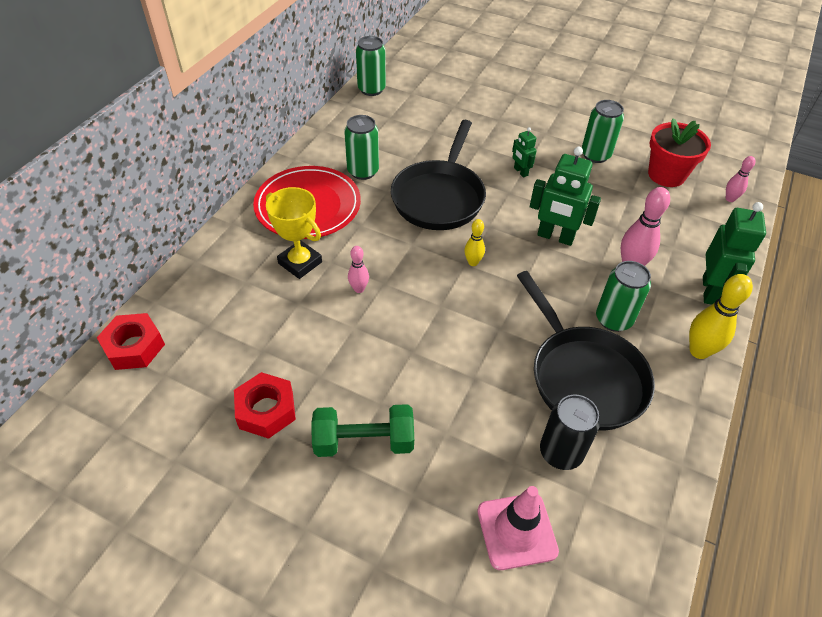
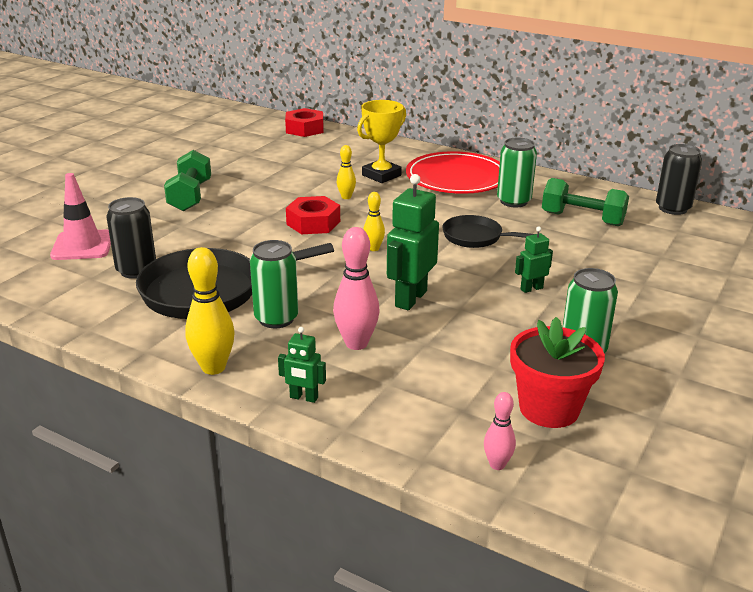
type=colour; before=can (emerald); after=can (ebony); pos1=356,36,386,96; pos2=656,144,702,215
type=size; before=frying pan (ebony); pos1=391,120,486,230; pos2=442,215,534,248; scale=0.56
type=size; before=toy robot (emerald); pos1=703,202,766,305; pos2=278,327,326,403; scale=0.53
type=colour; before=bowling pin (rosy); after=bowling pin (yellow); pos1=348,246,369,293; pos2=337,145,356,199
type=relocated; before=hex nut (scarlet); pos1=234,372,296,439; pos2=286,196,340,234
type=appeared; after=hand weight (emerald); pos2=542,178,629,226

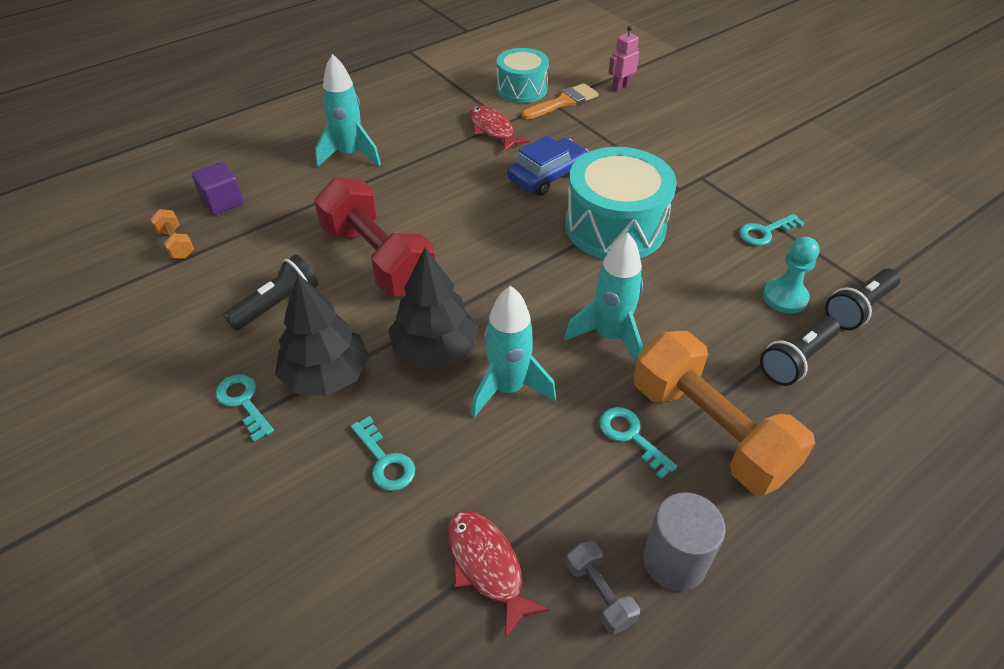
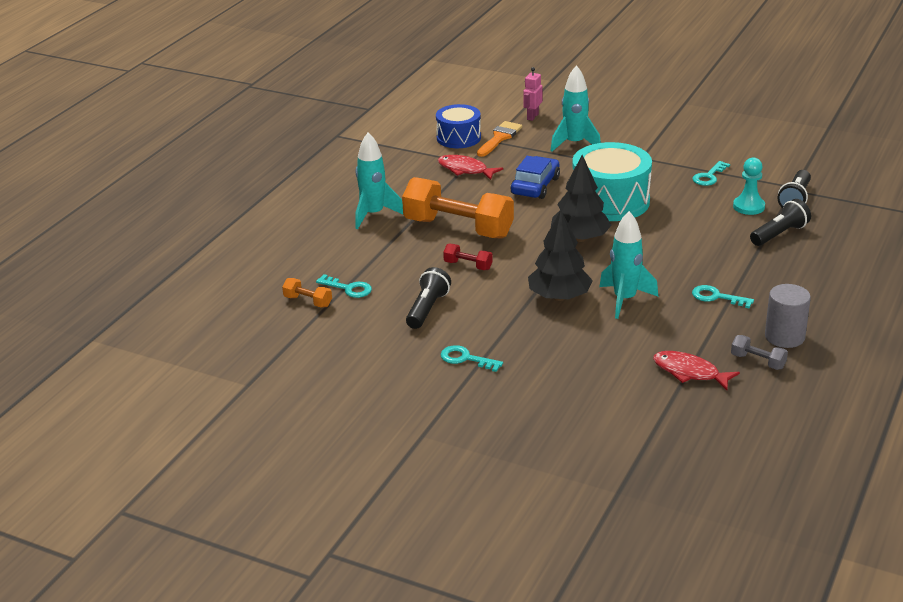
type=colour; before=drum (turquoise); after=drum (cobalt); pos1=497,48,549,103; pos2=436,104,481,148
type=missing; before=cube (royal purple); pos1=192,162,244,215
type=size; before=hand weight (scarlet); pos1=314,177,435,296; pos2=443,244,493,270; scale=0.42
type=relocated; before=rocket (turquoise); pos1=564,232,643,363; pos2=550,65,601,152
type=relocated; before=fir tree (ebony); pos1=275,274,369,396; pos2=551,155,612,242
type=spun; before=torch (ebony); pos1=760,316,840,386; pos2=750,199,811,246; turn=-150
type=relocated; before=hand weight (orange); pos1=634,331,815,495; pos2=402,177,514,239
type=relocated; before=latchkey (turquoise); pos1=351,416,415,491; pos2=316,274,372,298

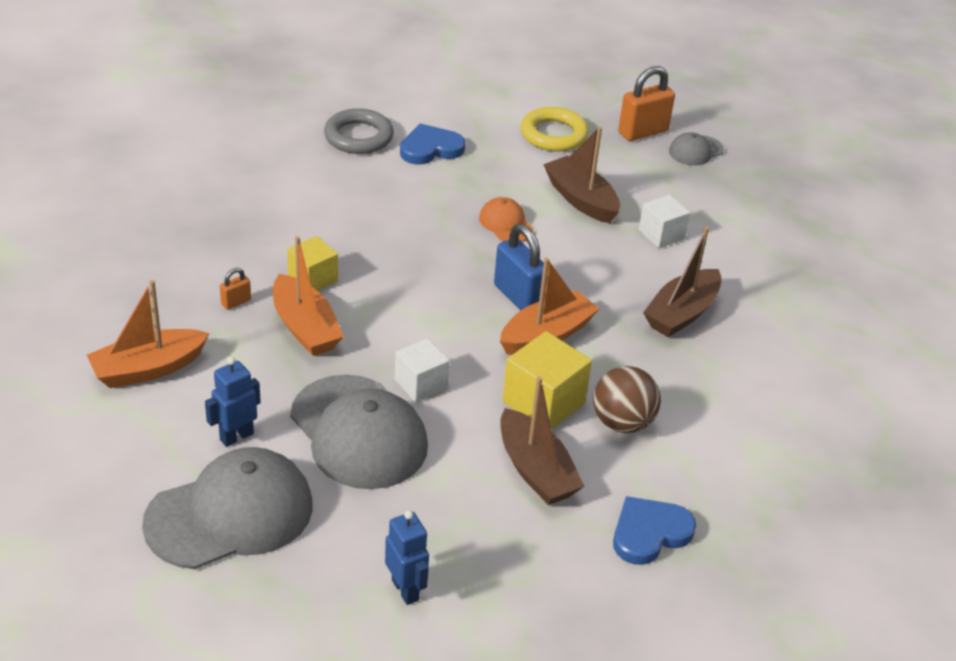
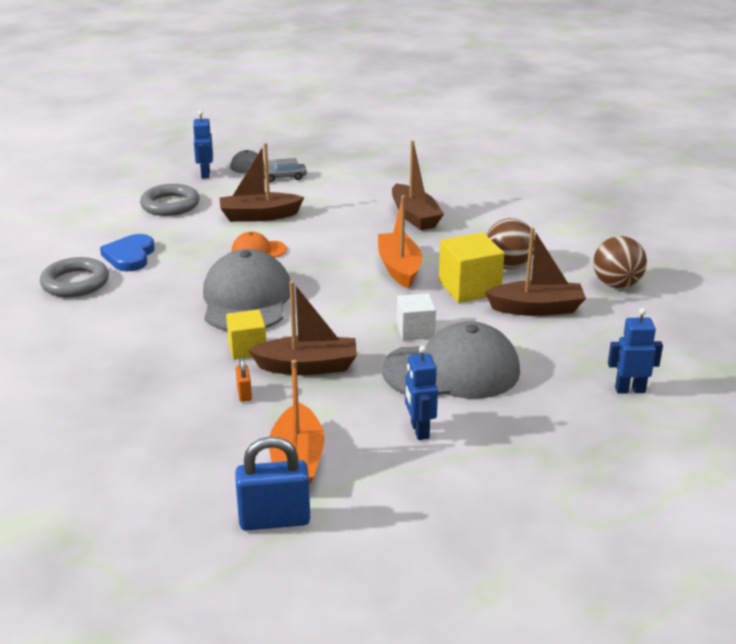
type=exchanged; before=small lock (orange); after=toy robot (cobalt); pos1=618,66,675,141; pos2=192,110,213,179
type=colour; before=ring (yellow); after=ring (grey); pos1=521,107,589,152; pos2=140,184,200,216
type=missing; before=cube (pure white); pos1=639,195,690,248
type=relocated; before=small lock (cobalt); pos1=494,224,544,311; pos2=235,436,310,531
type=colour; before=boat (orange); after=boat (dark brown); pos1=273,236,344,356; pos2=248,281,357,375
type=relocated; before=baseball cap (grey); pos1=142,447,313,569; pos2=203,249,290,331
type=exchanged; before=love heart (cobalt); after=sphere (dark brown); pos1=613,496,696,565; pos2=593,236,647,288
type=appeared; after=toy car (grey); pos2=264,158,307,182

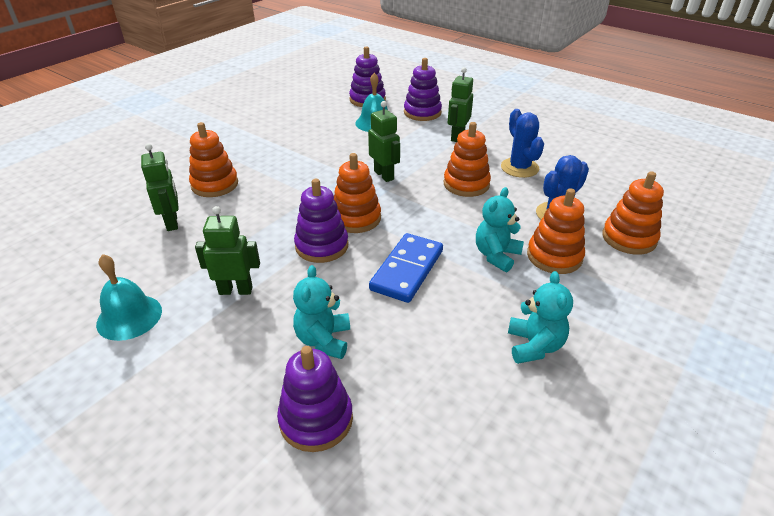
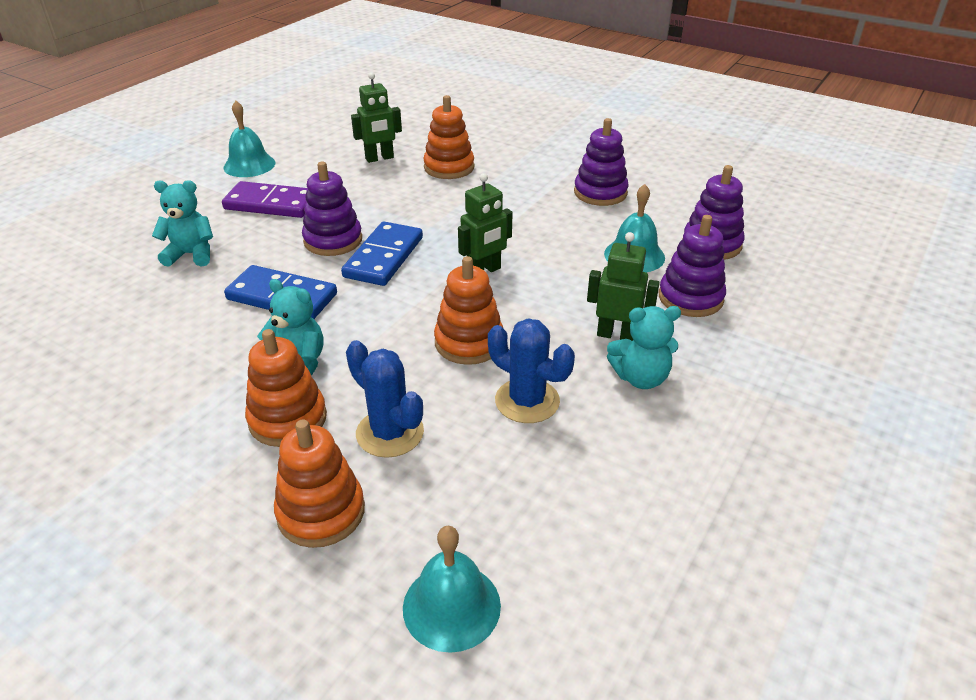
type=spun; before=prickly plant (cobalt); pos1=501,109,544,178; pos2=488,318,575,423; turn=60
type=exchanged; before=stacking toy (orange); after=domino (cobalt); pos1=334,153,381,233; pos2=341,222,423,286
type=exchanged; before=toy robot (emerald); after=domino (royal purple); pos1=195,206,260,295; pos2=222,181,308,218
type=relocated; before=teddy (turquoise); pos1=508,271,573,364; pos2=607,306,681,389
type=relocated; before=stacking toy (royal purple); pos1=277,346,353,452; pos2=574,118,629,206
type=appeared; after=bell (turquoise); pos2=403,526,501,653

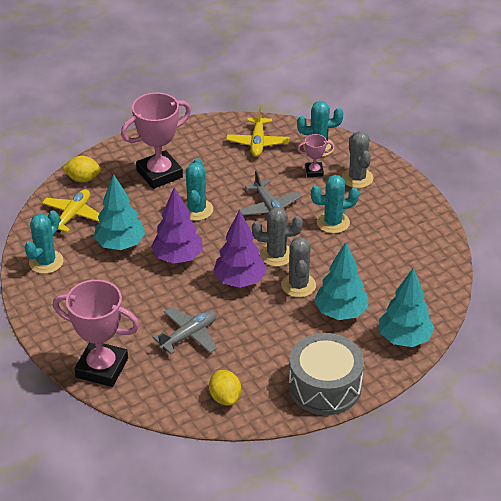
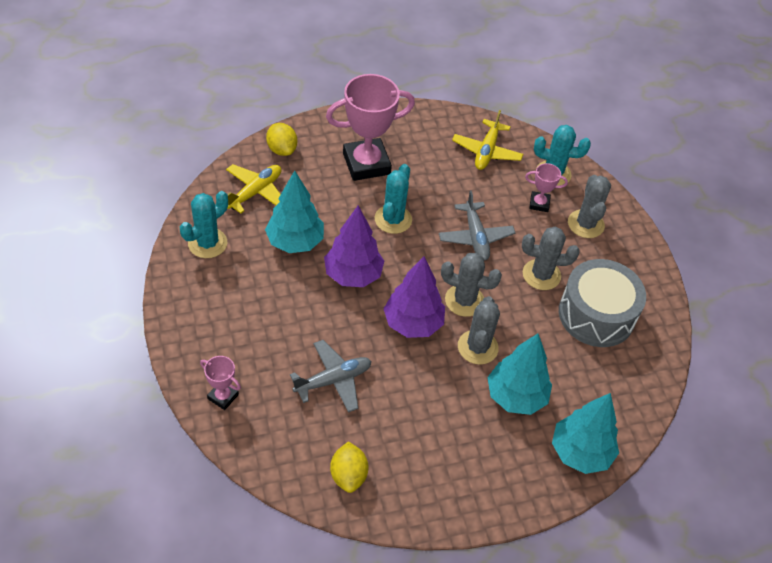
type=spun; before=lemon (yellow); pos1=62,156,101,182; pos2=266,123,297,156; turn=45
type=colour; before=prickly plant (turquoise); after=prickly plant (grey); pos1=311,175,359,234; pos2=522,227,580,290
type=size; before=award cup (rosy); pos1=53,280,139,387; pos2=200,356,241,410; scale=0.47
type=relocated; before=drum (grey); pos1=289,333,364,415; pos2=559,259,646,347

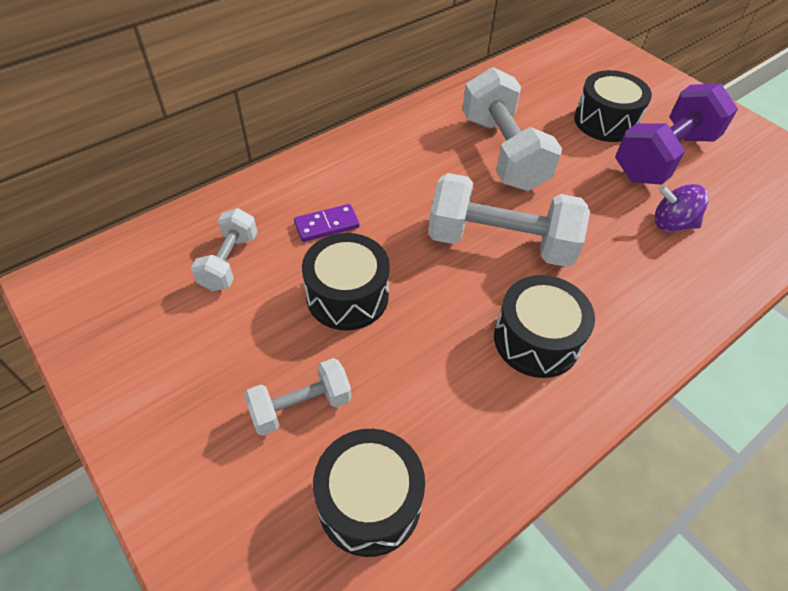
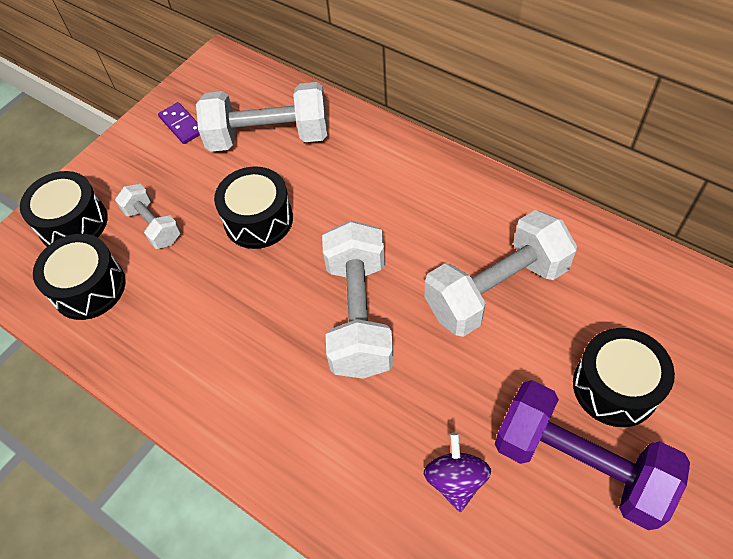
type=relocated; before=domino (royal purple); pos1=294,204,360,242; pos2=158,102,200,144
type=size; before=hand weight (pure white); pos1=191,208,257,291; pos2=196,82,328,152; scale=1.82
type=relocated; before=drum (ebony); pos1=494,275,595,378; pos2=20,171,108,246

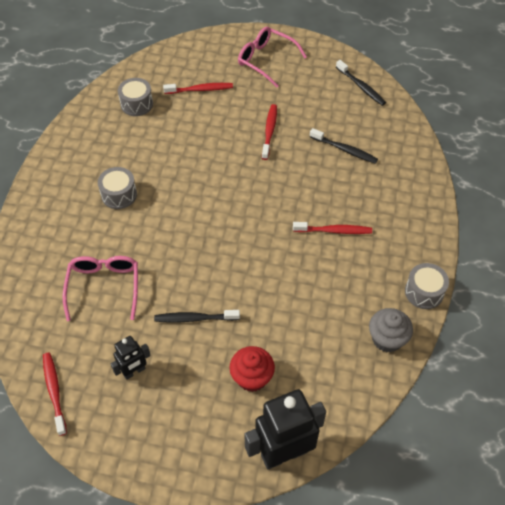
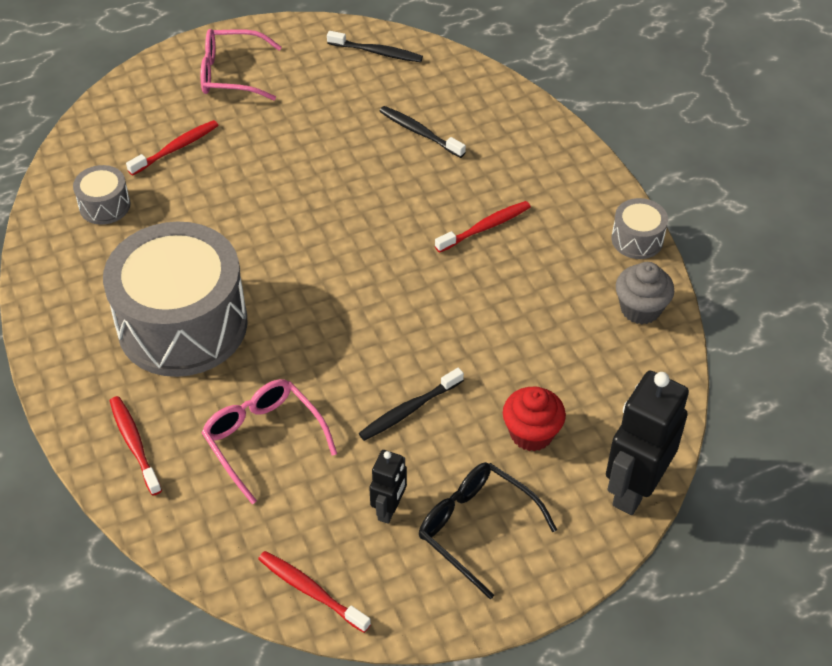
type=relocated; before=dental brush (scarlet); pos1=262,104,277,160; pos2=110,396,162,495
type=spun; before=dental brush (ebony); pos1=310,128,378,164; pos2=380,106,466,158; turn=-135
type=size; before=drum (grey); pos1=98,167,137,209; pos2=103,221,248,377; scale=2.37
type=appeared; after=eyeglasses (ebony); pos2=419,462,557,599

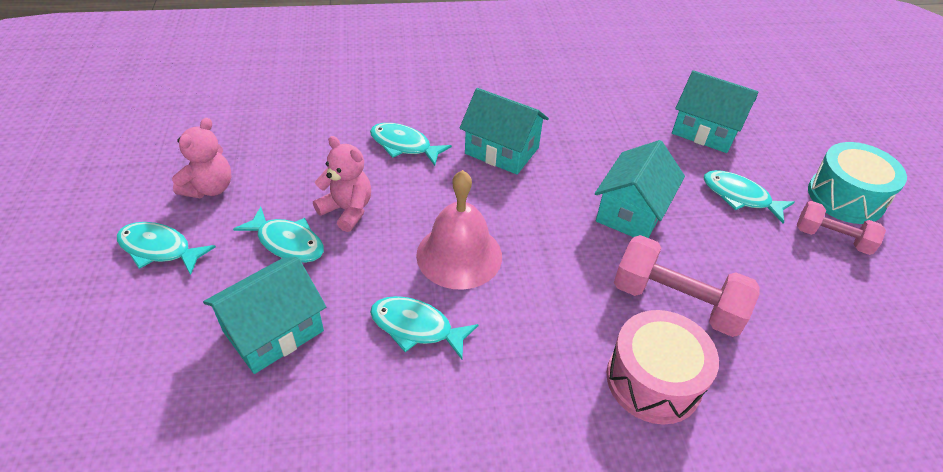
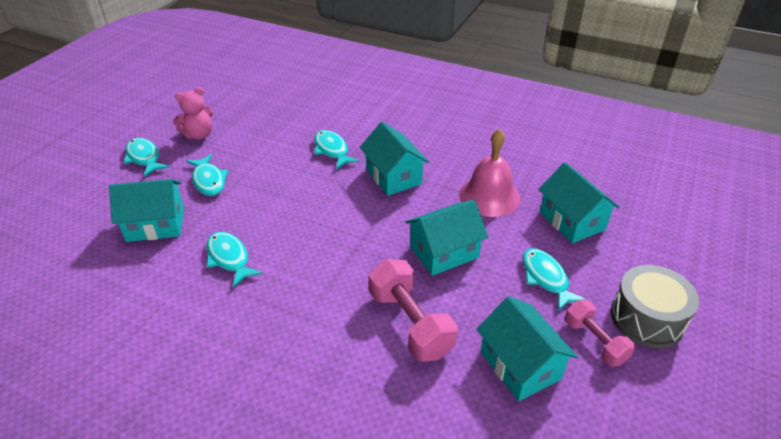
type=missing; before=teddy (rosy); pos1=313,136,371,232
type=colour; before=drum (turquoise); after=drum (grey); pos1=808,142,907,224; pos2=611,265,699,348
type=relocated; before=bell (rosy); pos1=416,170,502,290; pos2=459,129,520,217
type=missing; before=drum (rosy); pos1=607,310,719,425
type=appeared; after=cottage (turquoise); pos2=477,296,578,401

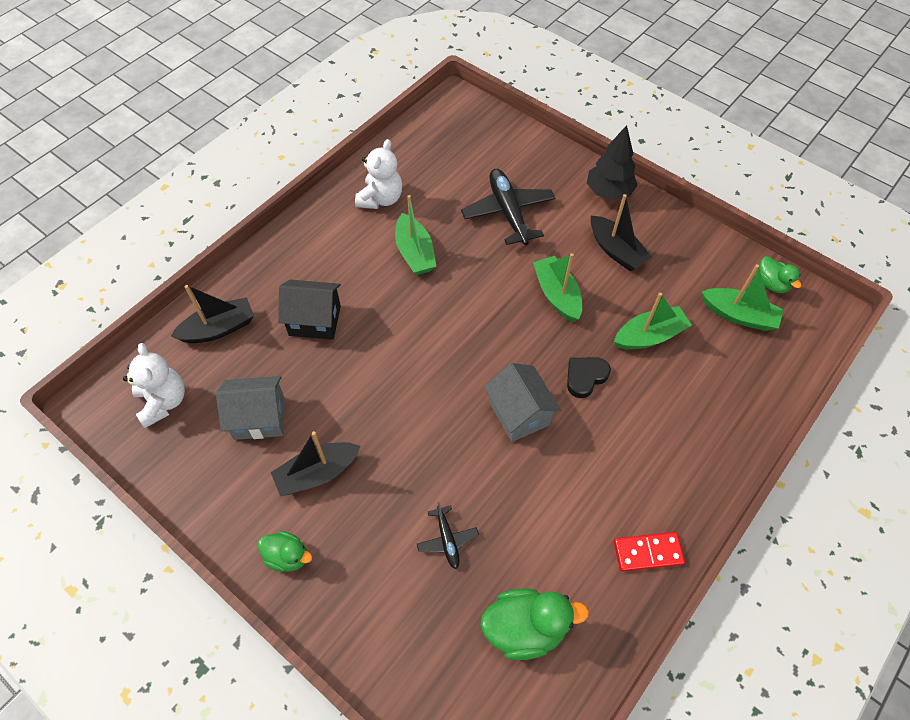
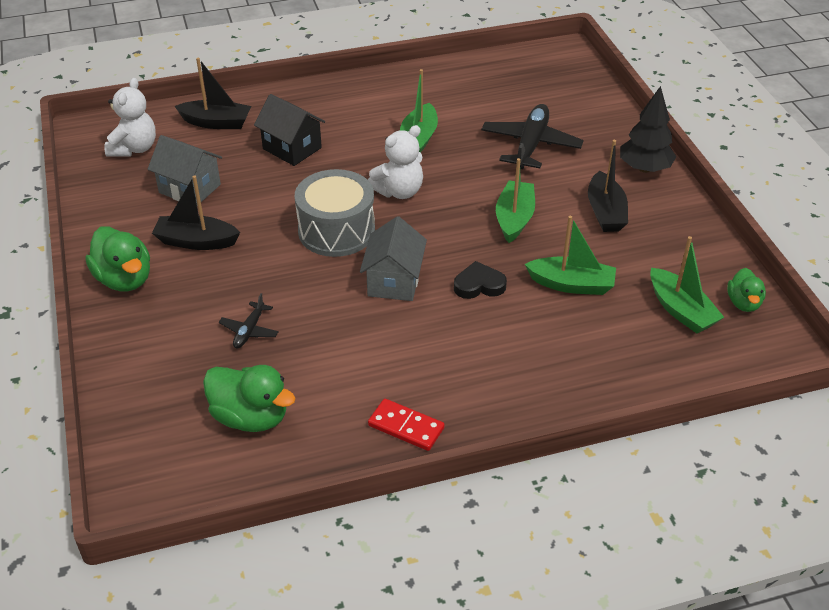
type=relocated; before=teddy (pure white); pos1=355,139,402,209; pos2=368,125,423,199
type=size; before=duck (emerald); pos1=258,531,312,572; pos2=85,226,150,291; scale=1.65
type=appeared; after=drum (grey); pos2=295,169,375,257

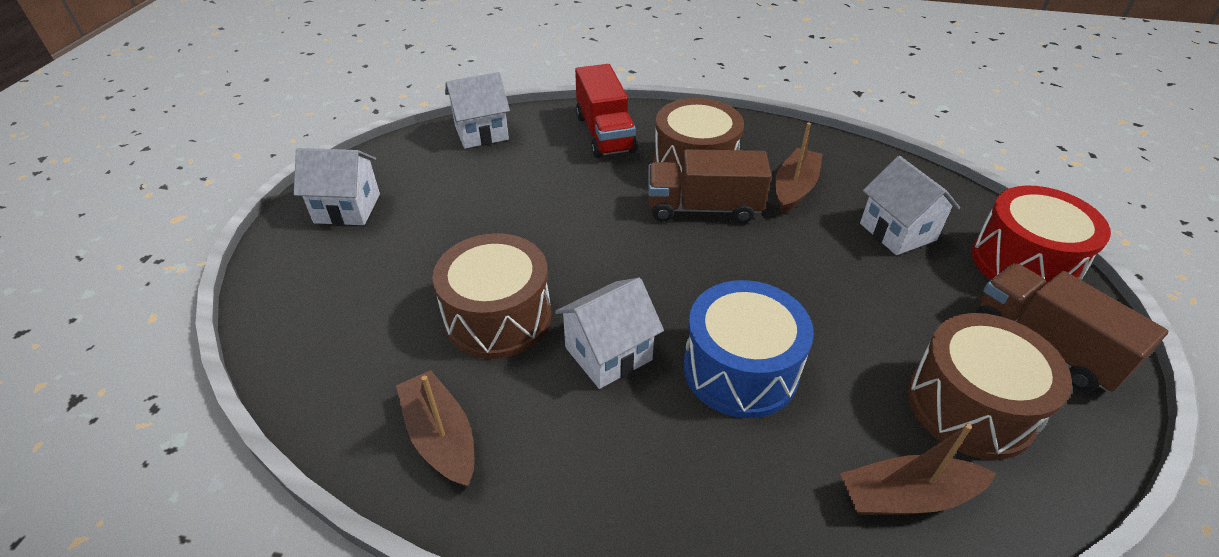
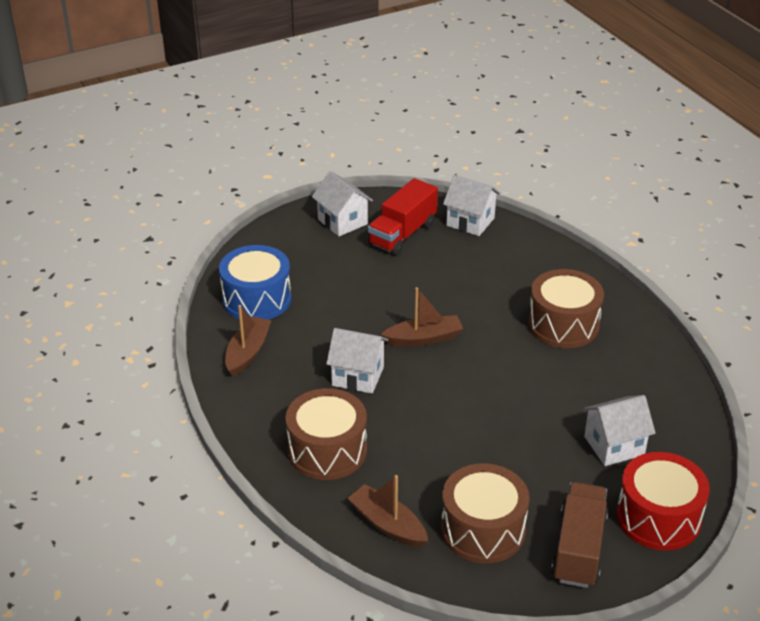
type=relocated; before=lorry (scarlet); pos1=575,64,637,158; pos2=368,178,438,255
type=relocated; before=boat (dark brown); pos1=775,122,822,214; pos2=381,287,463,347
type=missing; before=lorry (dark brown); pos1=648,149,772,223
type=spun; before=cottage (pure white); pos1=860,156,960,255; pos2=582,395,656,466; turn=45
type=relocated; before=drum (dark brown); pos1=432,233,551,359; pos2=286,388,367,480
type=relocated; before=drum (cobalt); pos1=683,280,814,418; pos2=219,245,292,320

